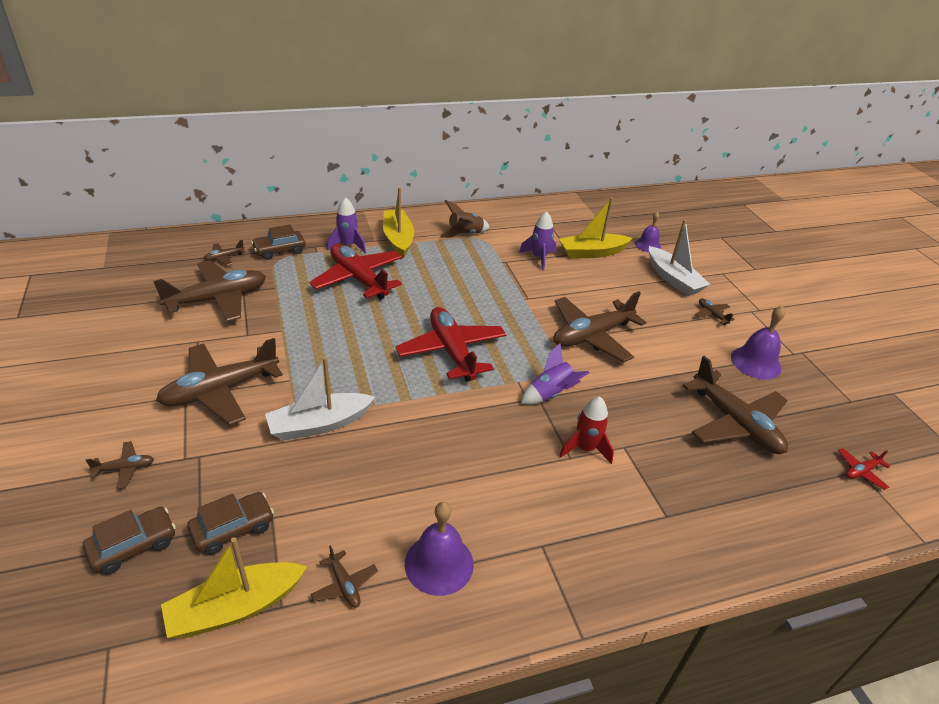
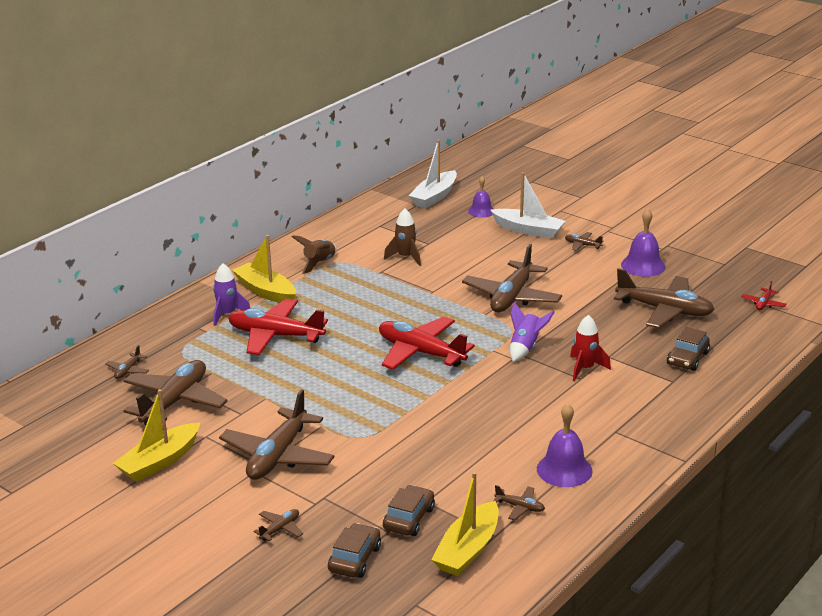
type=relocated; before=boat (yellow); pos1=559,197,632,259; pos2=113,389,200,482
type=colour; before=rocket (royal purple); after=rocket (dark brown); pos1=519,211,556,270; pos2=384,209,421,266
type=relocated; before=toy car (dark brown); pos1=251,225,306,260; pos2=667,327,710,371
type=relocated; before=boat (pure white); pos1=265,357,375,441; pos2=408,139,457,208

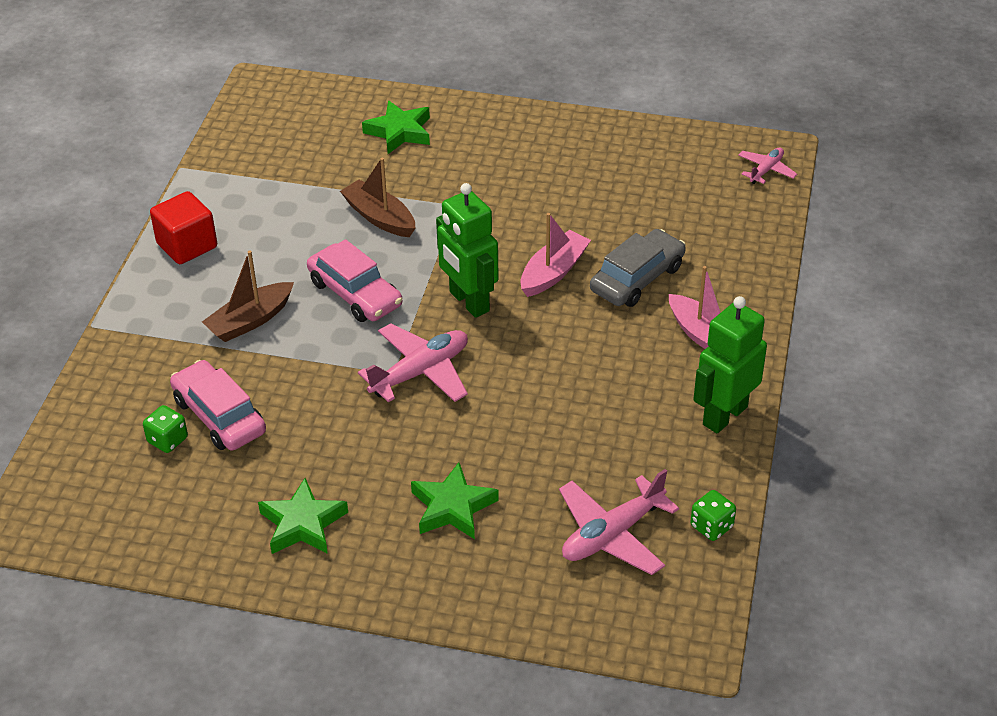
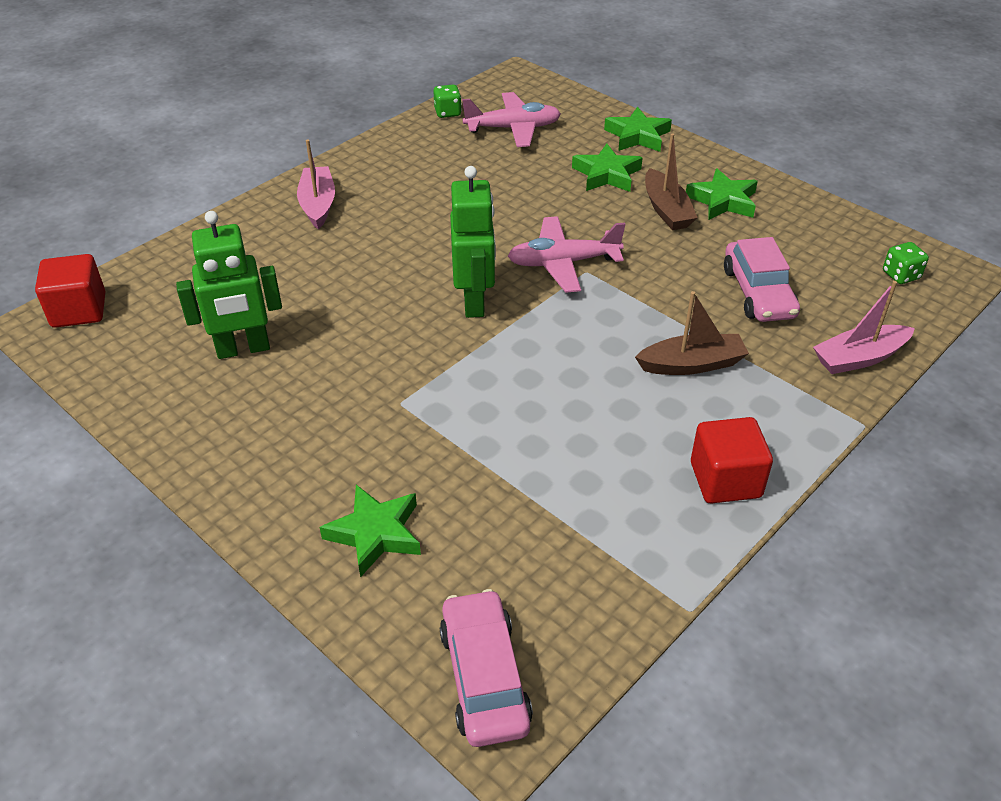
type=exchanged; before=toy plane (rosy); after=cube (scarlet); pos1=738,148,797,184; pos2=35,254,105,328
type=relocated; before=boat (dark brown); pos1=340,158,415,237; pos2=645,133,698,230
type=relocated; before=boat (rosy); pos1=521,213,591,297; pos2=813,281,915,374
type=missing; before=toy car (grey); pos1=590,229,686,307
type=relocated; before=toy car (rosy); pos1=307,239,403,322; pos2=440,589,533,747
type=relocated; before=toy robot (emerald); pos1=693,296,767,434; pos2=176,211,282,359
type=relocated; before=die (emerald); pos1=143,405,188,453; pos2=883,242,929,284
type=appeared; after=star shape (emerald); pos2=604,107,672,152

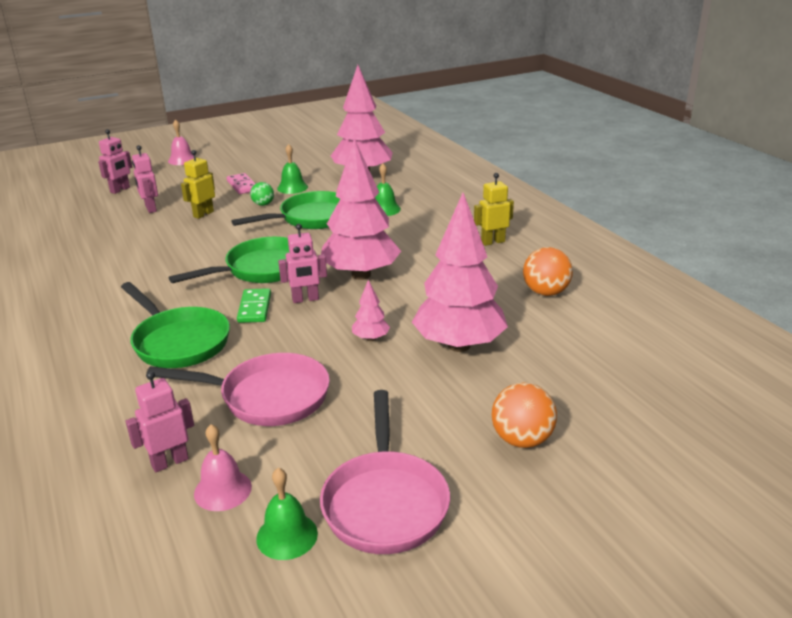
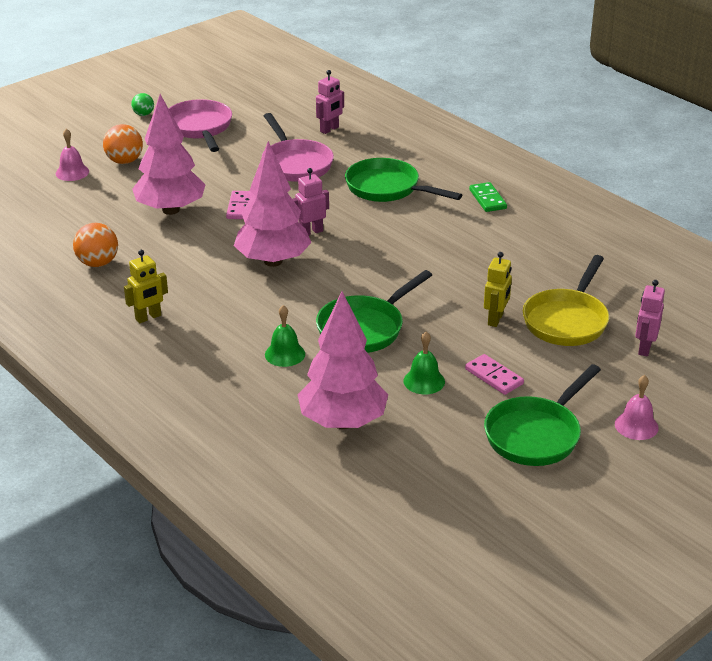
type=exchanged; before=toy robot (rosy); after=frying pan (yellow); pos1=132,145,158,213; pos2=523,255,609,346
type=relocated; before=sphere (emerald); pos1=250,182,274,206; pos2=131,93,154,116
type=relocated; before=frying pan (emerald); pos1=169,237,290,283; pos2=484,364,601,466
type=exchanged; before=fir tree (rosy); after=domino (rosy); pos1=352,280,390,341; pos2=226,191,253,219
type=relocated; before=domino (emerald); pos1=237,288,271,323; pos2=469,182,507,212
type=spun; before=frying pan (rosy); pos1=146,353,330,426; pos2=262,113,334,182; turn=-105
type=relocated; before=bell (rosy); pos1=194,424,252,511; pos2=56,129,89,181
type=missing; before=bell (emerald); pos1=256,468,318,560

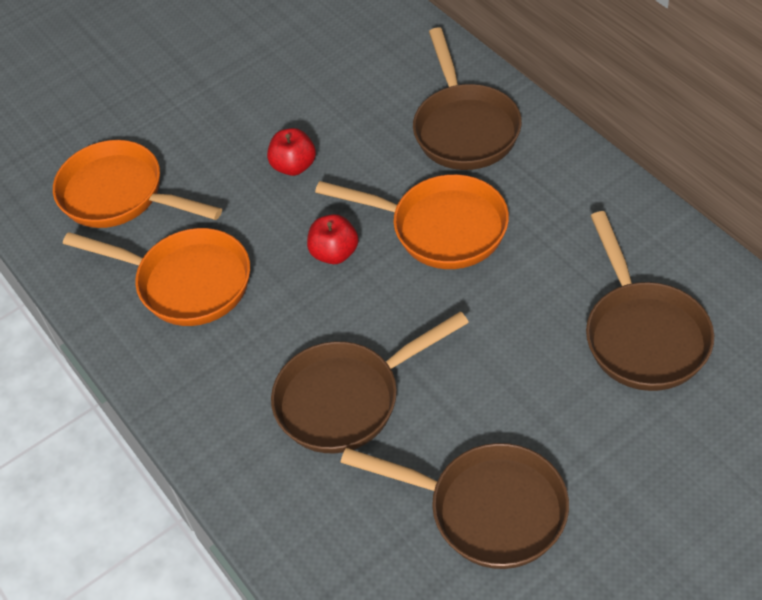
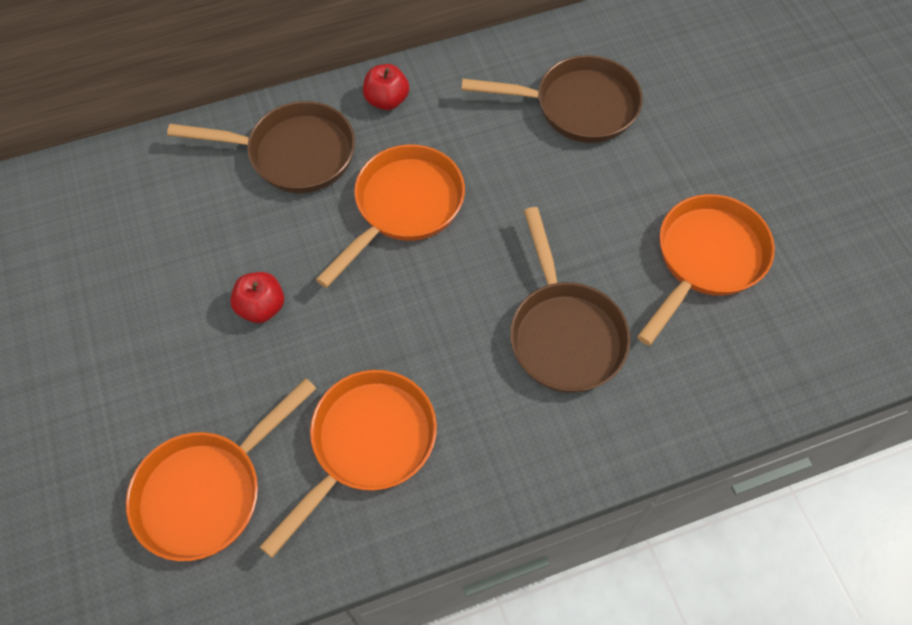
type=relocated; before=toy apple (scarlet); pos1=307,214,359,264; pos2=363,64,409,110
type=colour; before=frying pan (dark brown); after=frying pan (orange); pos1=340,443,569,569; pos2=637,194,775,346

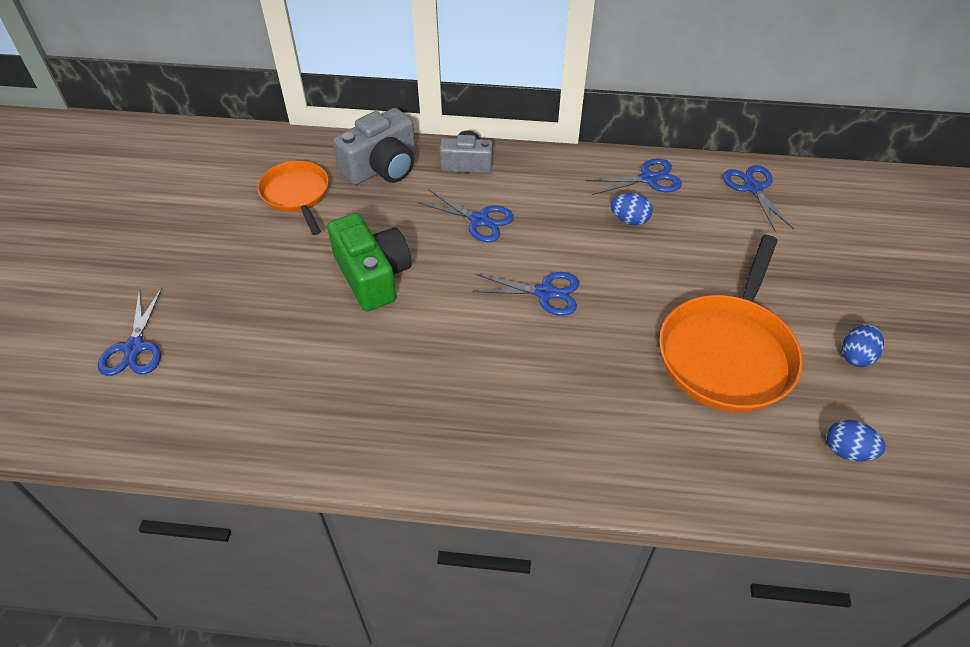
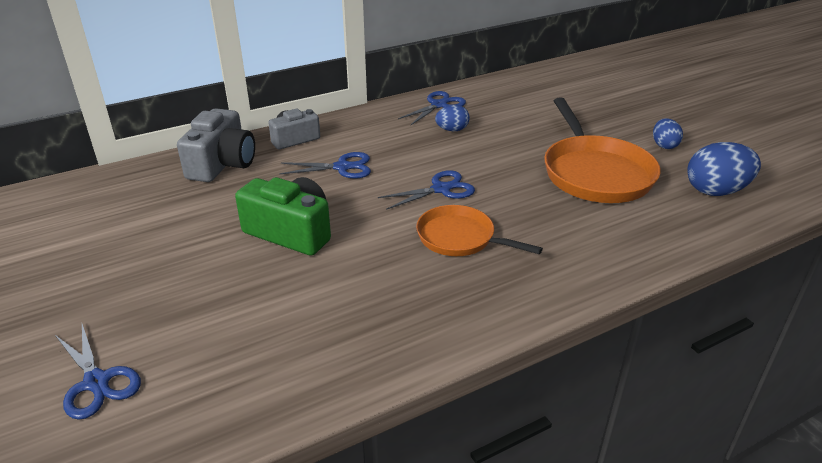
type=relocated; before=frying pan (orange); pos1=258,161,329,235; pos2=416,205,543,256
type=missing; before=pair of scissors (cobalt); pos1=723,165,794,232
type=size; before=egg (cobalt); pos1=826,420,886,462; pos2=687,142,761,196; scale=1.73

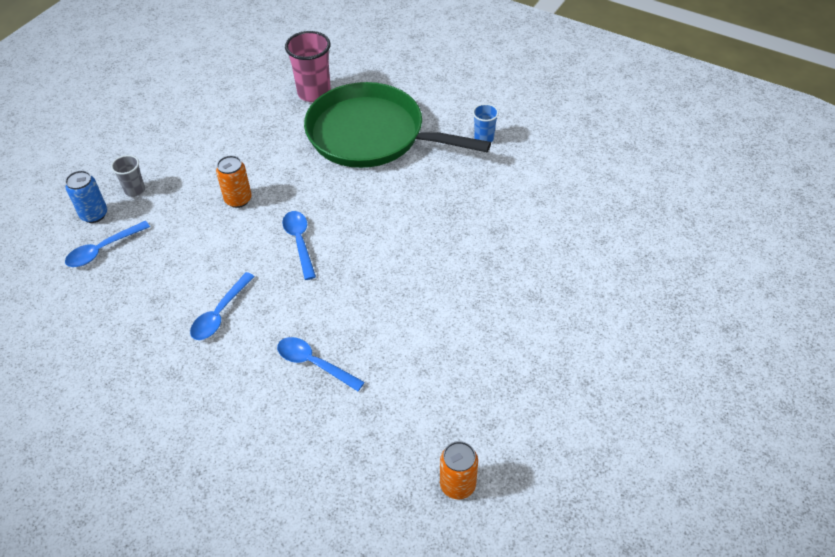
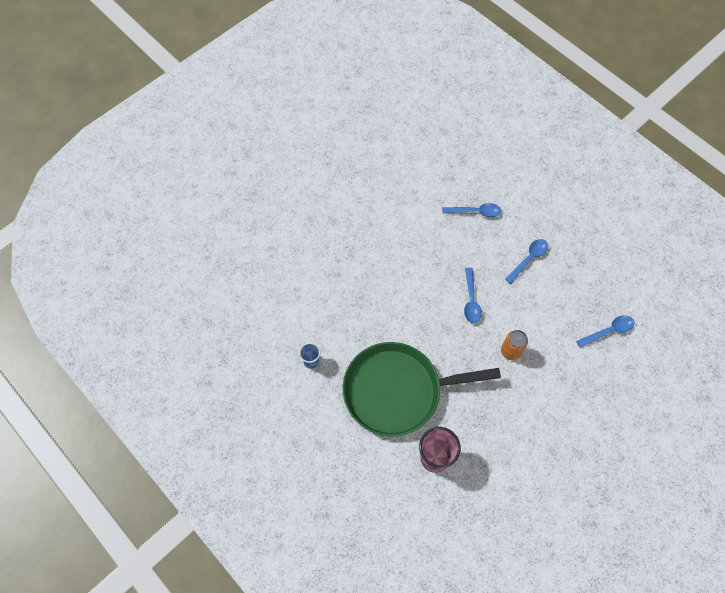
type=spun; before=frying pan (emerald); pos1=304,82,491,168; pos2=343,342,501,437; turn=135
type=missing; before=cup (grey); pos1=111,155,145,197
type=missing; before=can (cobalt); pos1=65,170,107,223
type=spun; before=teaspoon (cobalt); pos1=277,337,365,391; pos2=442,203,501,217; turn=-45
type=missing; before=can (orange); pos1=440,441,478,499

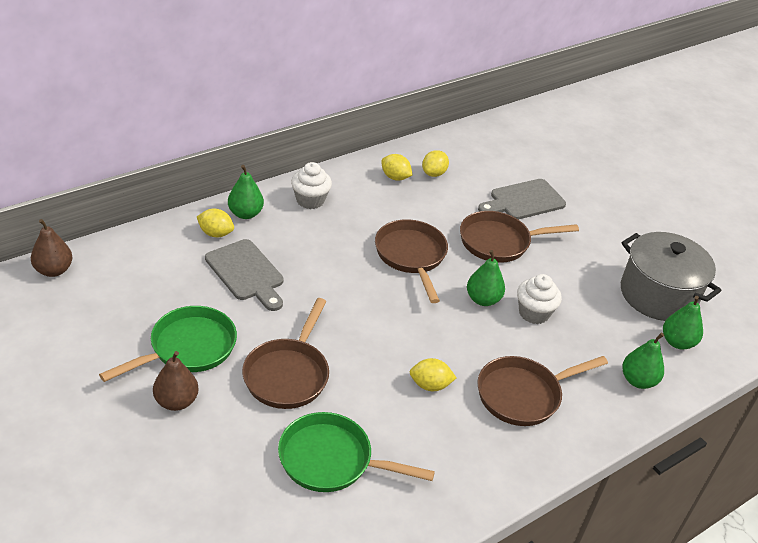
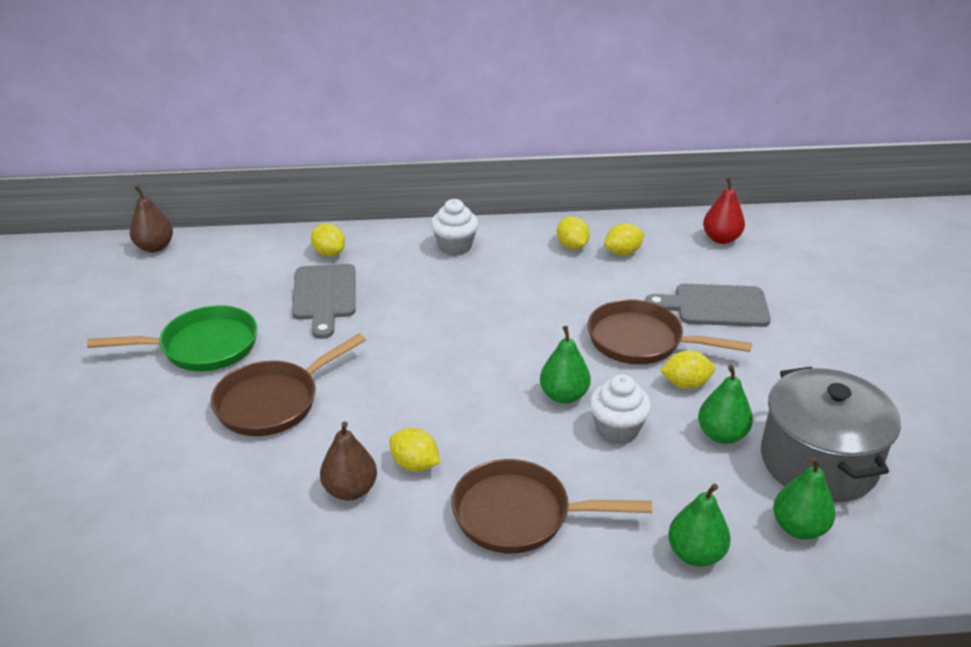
type=relocated; before=pear fruit (emerald); pos1=228,165,264,219; pos2=698,365,753,444
type=missing; before=frying pan (dark brown); pos1=375,219,448,303
type=relocated; before=pear fruit (dark brown); pos1=153,351,199,411; pos2=320,421,377,501
type=missing; before=frying pan (emerald); pos1=278,412,435,492
type=appeared; after=pear fruit (scarlet); pos2=703,177,745,244
type=appeared; after=lemon (yellow); pos2=660,350,715,389

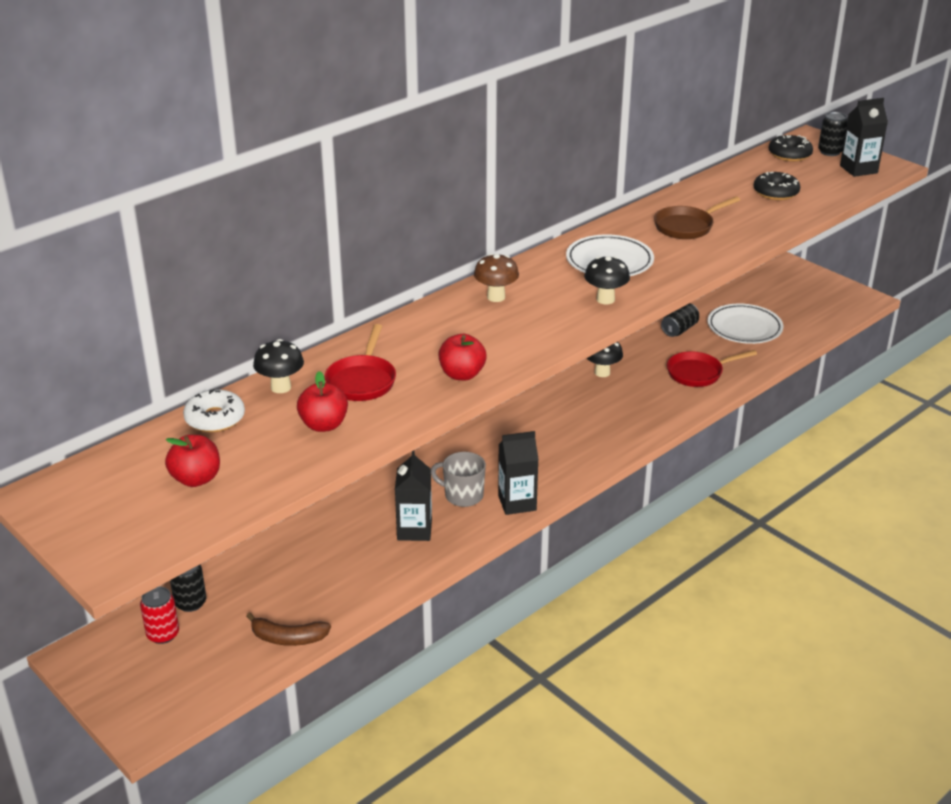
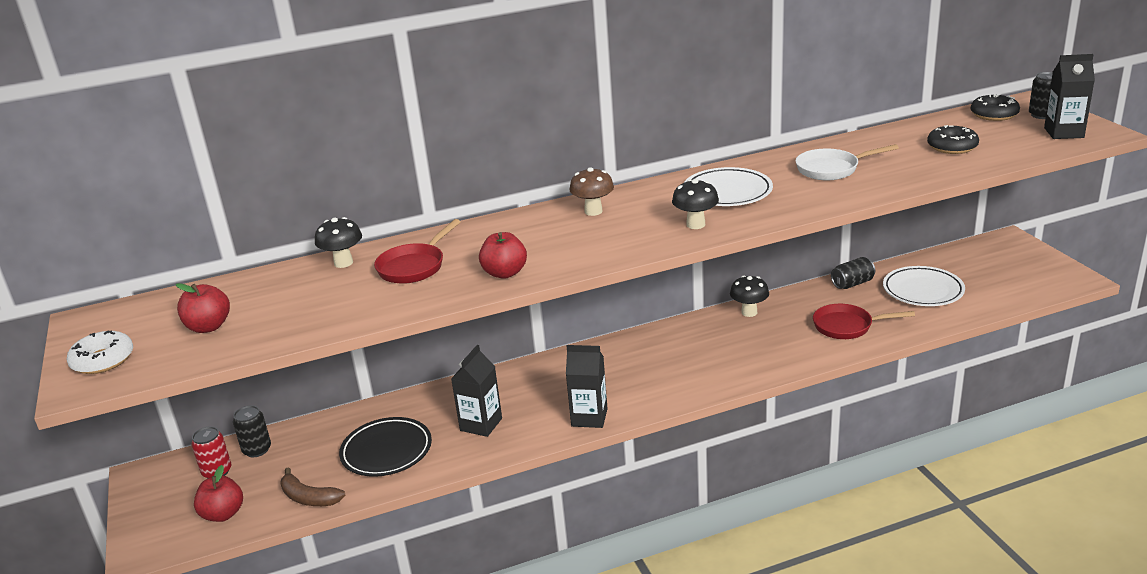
type=colour; before=frying pan (dark brown); after=frying pan (pure white); pos1=654,196,740,239; pos2=796,144,899,180
type=relocated; before=toy apple (scarlet); pos1=297,371,348,432; pos2=194,465,243,522
type=relocated; before=doughnut (pure white); pos1=183,389,245,432; pos2=67,330,133,374
type=missing; before=tea mug (grey); pos1=431,452,486,507
type=appeared; after=dinner plate (ebony); pos2=339,417,432,477

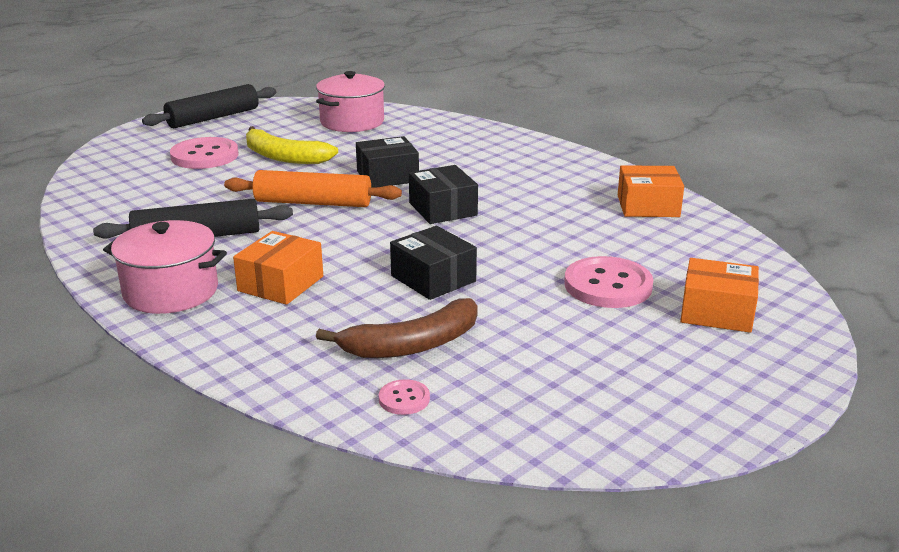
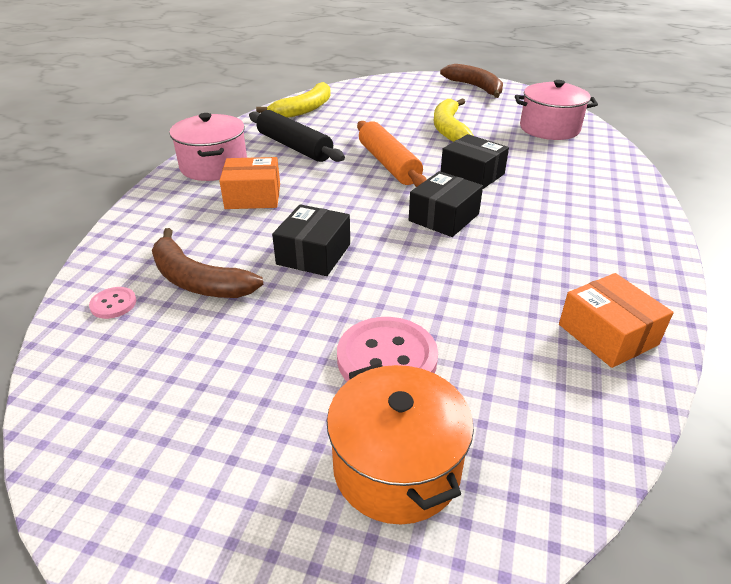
type=exchanged; before=pastry roller (ebony); after=banana fruit (dark brown); pos1=142,84,276,128; pos2=440,64,503,98
type=missing; before=button (rosy); pos1=170,137,238,169
type=exchanged; before=box (orange); after=cooking pot (orange); pos1=680,258,759,333; pos2=327,363,474,524
type=appeared; after=banana fruit (yellow); pos2=256,82,331,118

